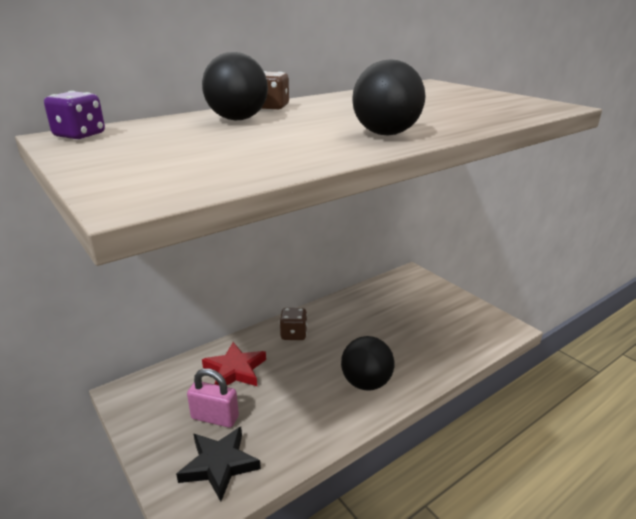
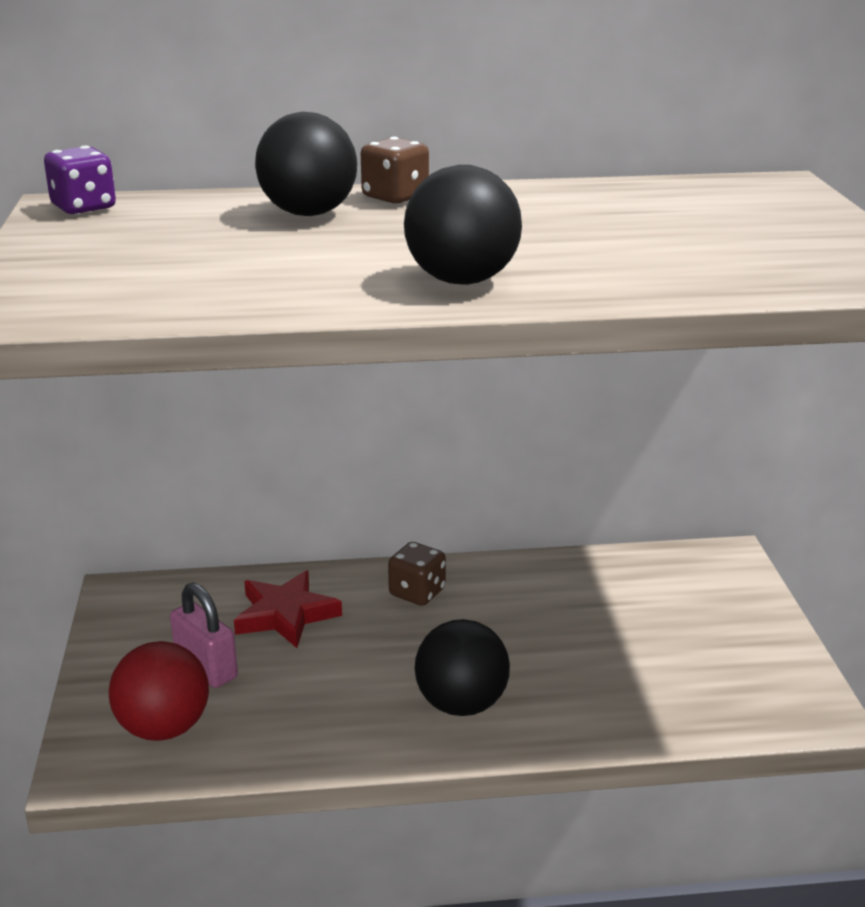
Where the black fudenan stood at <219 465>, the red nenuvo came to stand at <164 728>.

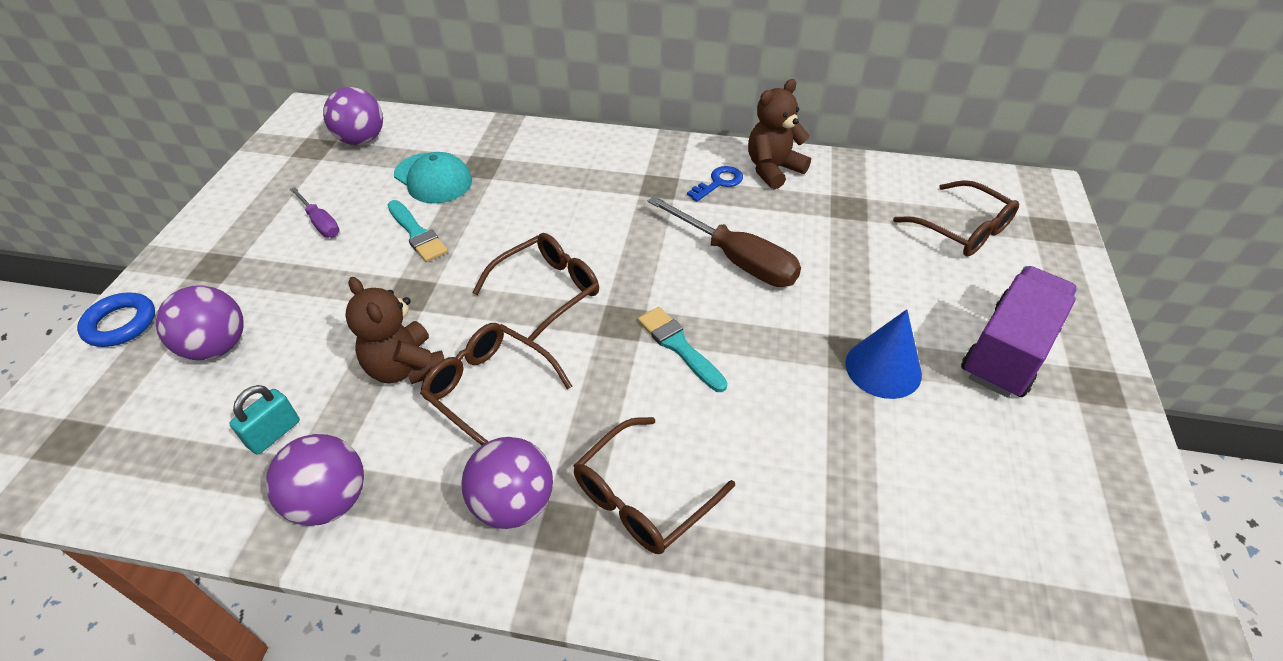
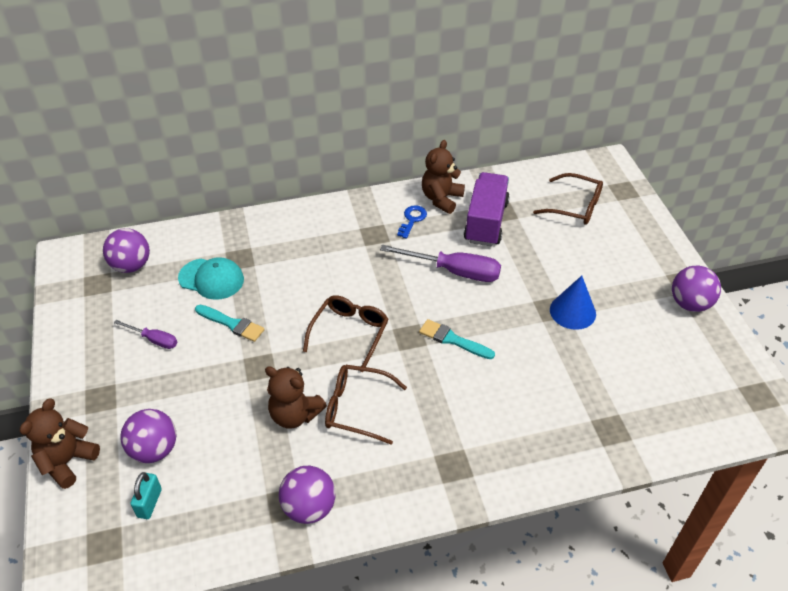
What was the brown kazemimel at <736 260> turned into the purple kazemimel at <454 271>.
The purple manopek ended up elsewhere, having gone from <1008 351> to <486 222>.
Where the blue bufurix stood at <121 324>, the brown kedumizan came to stand at <67 461>.
The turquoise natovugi ended up elsewhere, having gone from <274 434> to <149 503>.
The second view lost the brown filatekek at <643 497>.
The purple nenuvo ended up elsewhere, having gone from <513 504> to <689 303>.

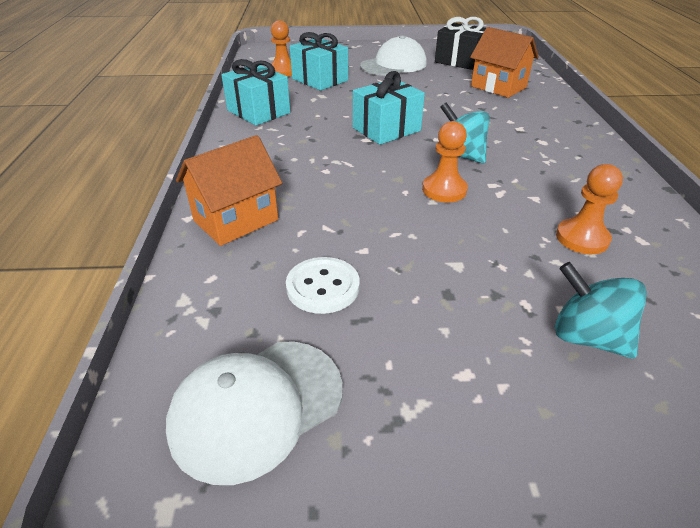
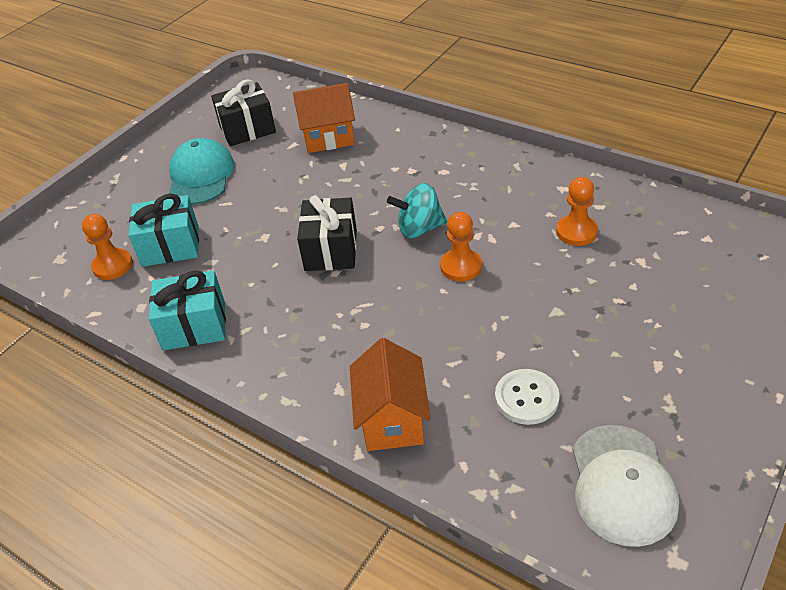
What was the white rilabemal at <393 65> turned into the turquoise rilabemal at <201 176>.
What was the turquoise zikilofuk at <386 129> turned into the black zikilofuk at <331 250>.
The second view lost the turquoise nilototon at <587 337>.

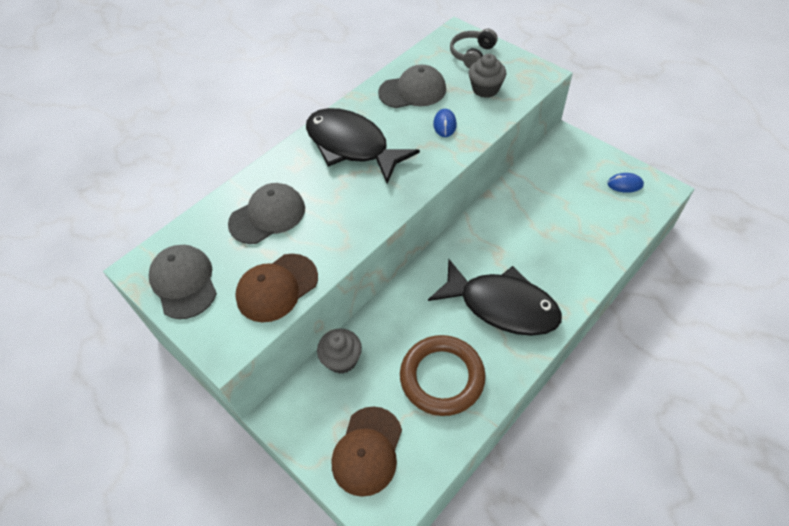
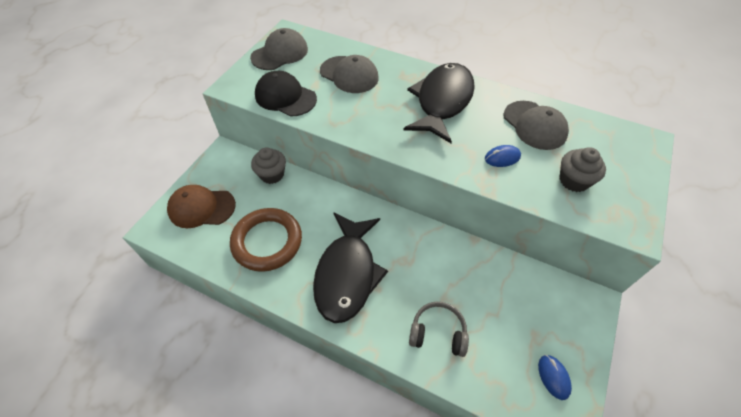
The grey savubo ended up elsewhere, having gone from <472 54> to <438 333>.
What was the brown rilabemal at <277 287> turned into the black rilabemal at <285 97>.

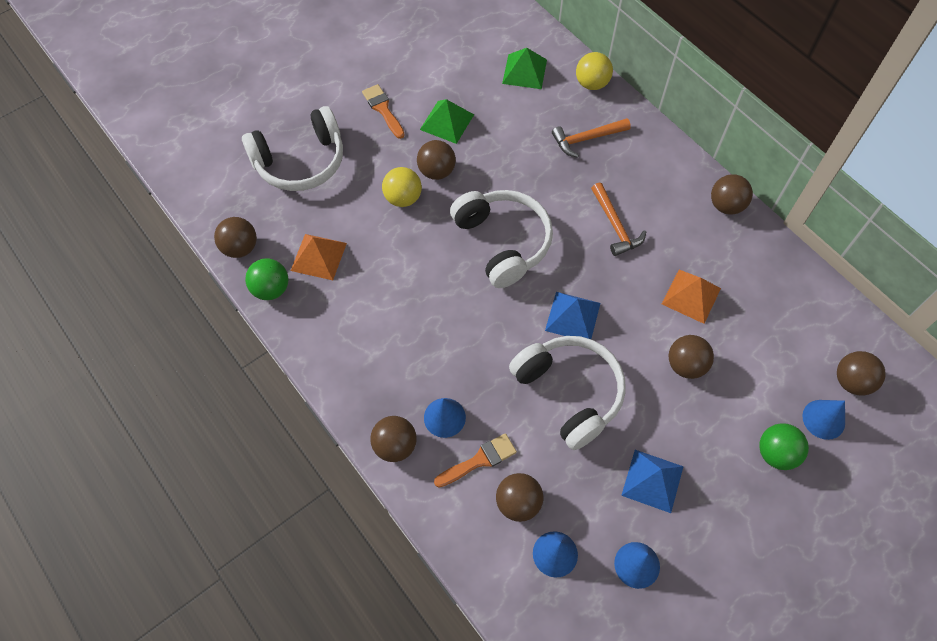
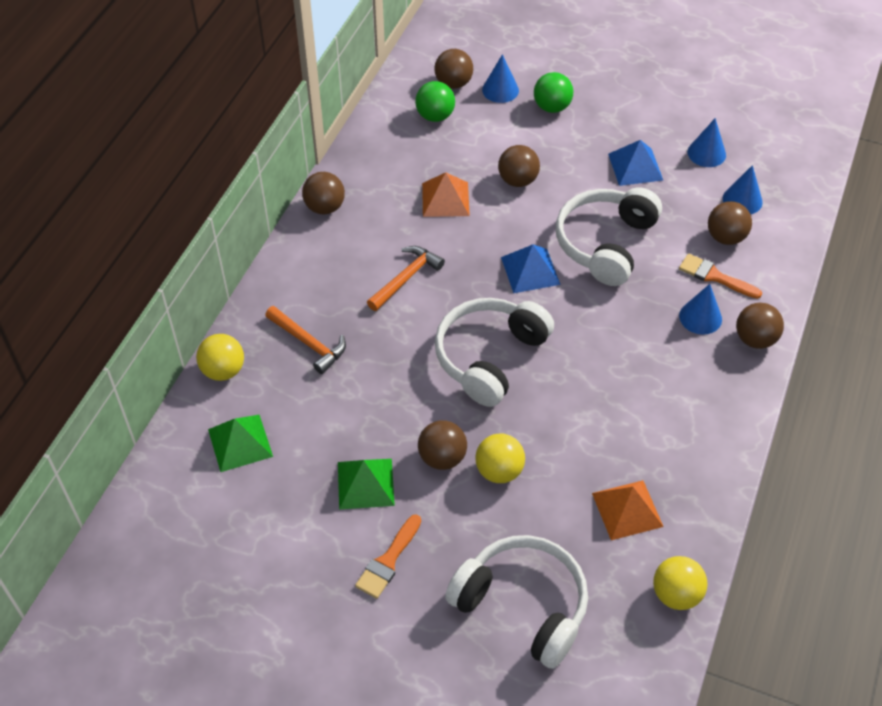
What was the brown nenuvo at <240 248> turned into the yellow nenuvo at <676 594>.
The green nenuvo ended up elsewhere, having gone from <271 289> to <435 116>.

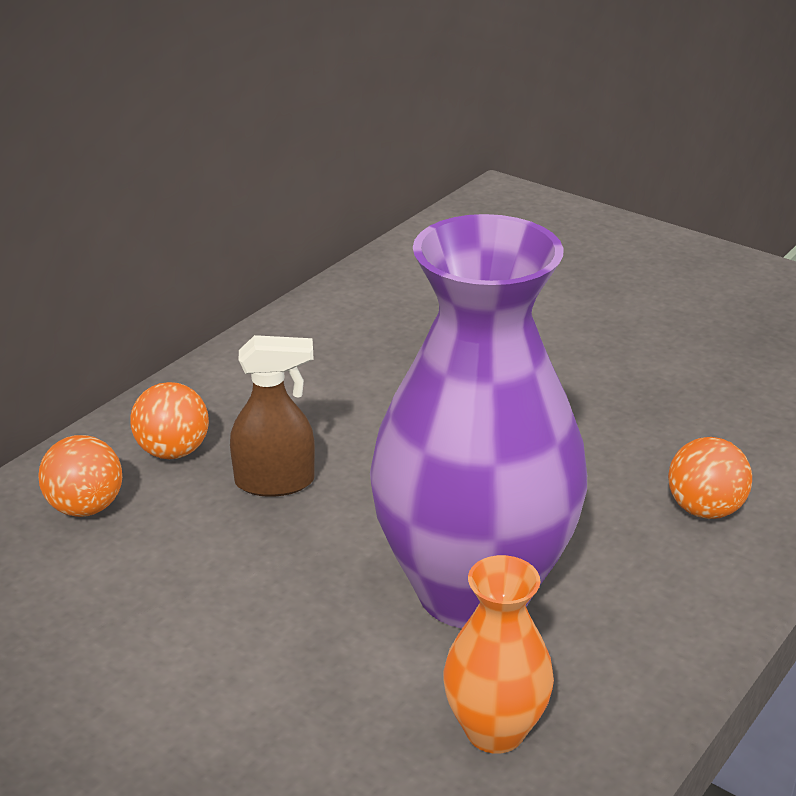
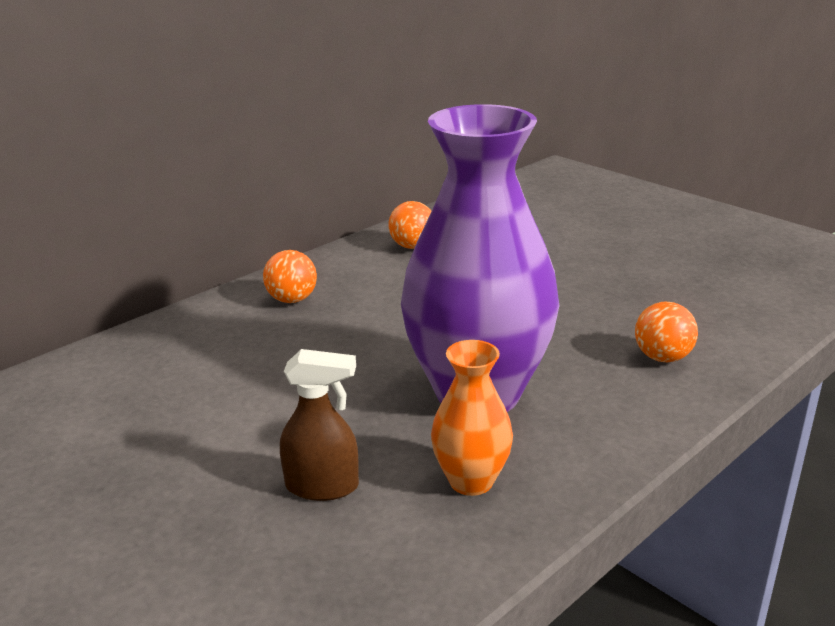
The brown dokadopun ended up elsewhere, having gone from <275 482> to <323 486>.
The orange nenuvo ended up elsewhere, having gone from <86 507> to <412 246>.

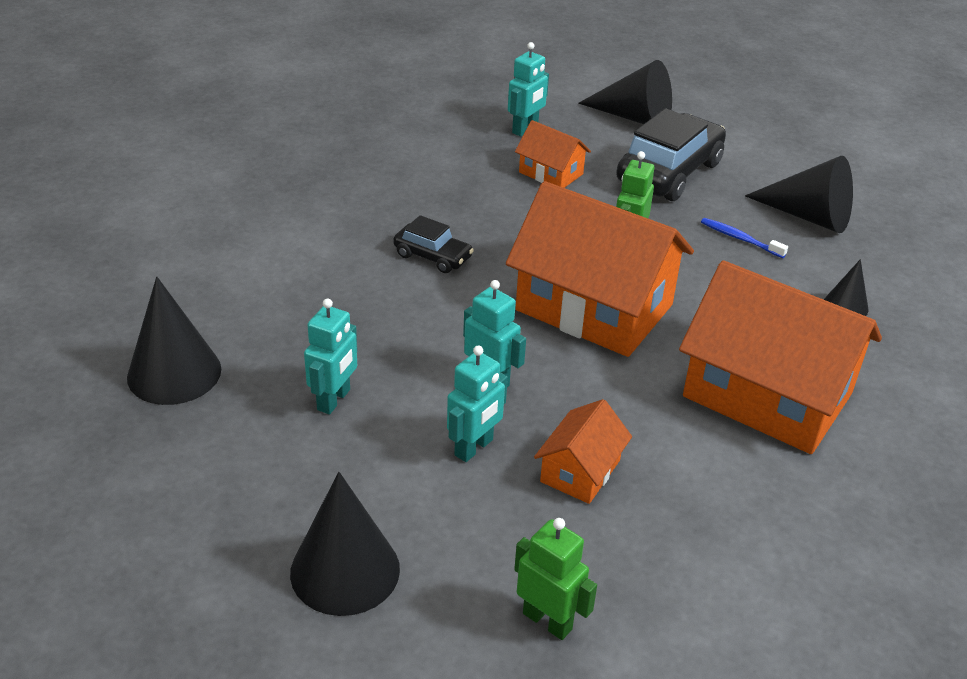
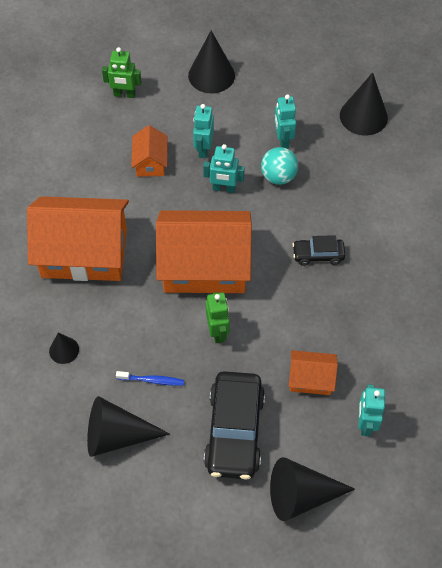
The second view gained the turquoise nenuvo at <278 177>.

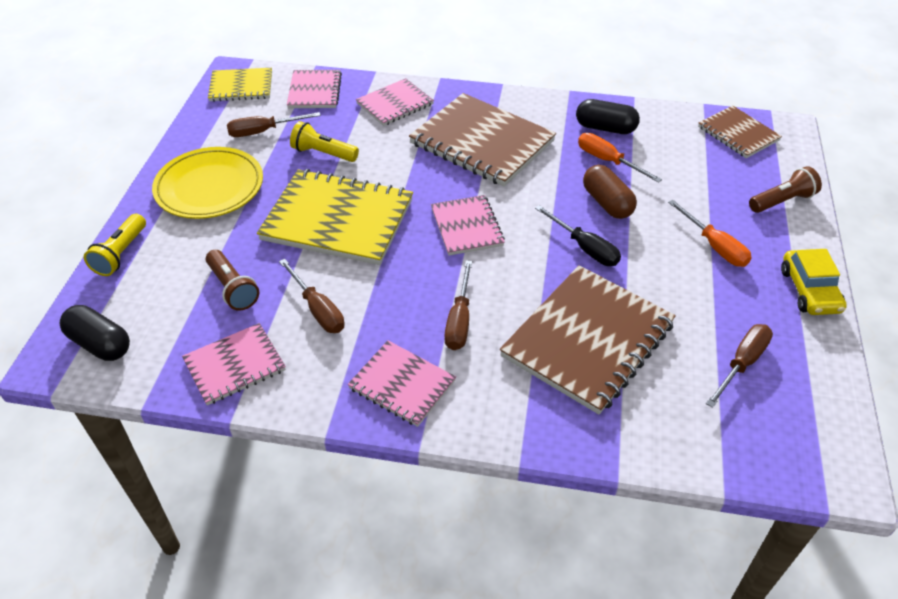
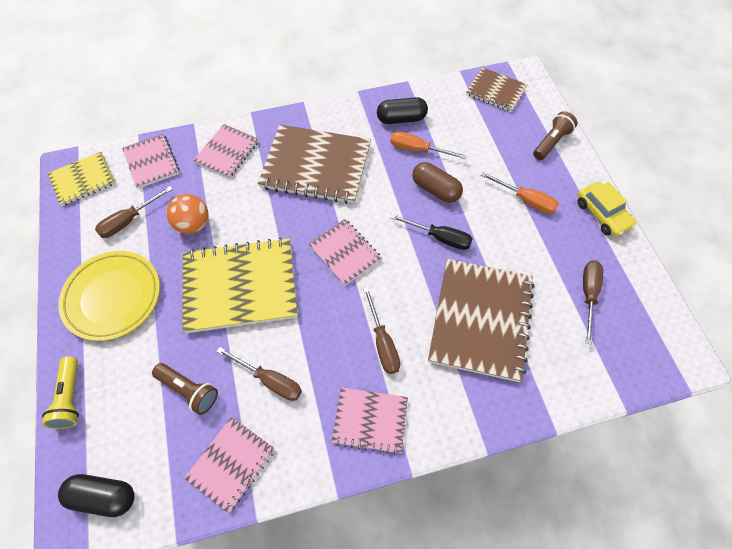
Where the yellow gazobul stood at <323 153>, the orange nenuvo came to stand at <193 224>.

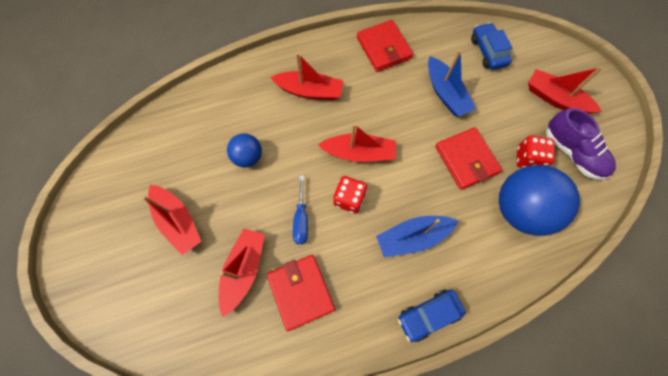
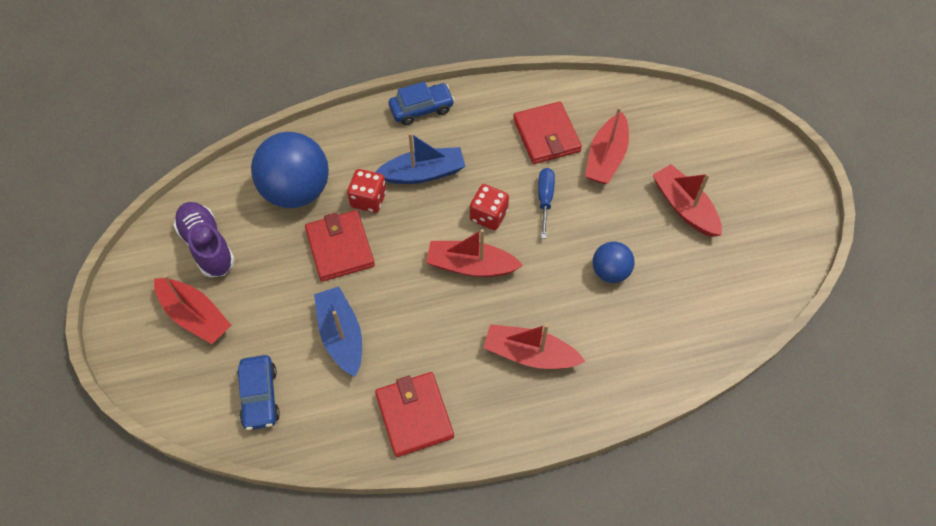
The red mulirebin ended up elsewhere, having gone from <528 158> to <368 199>.

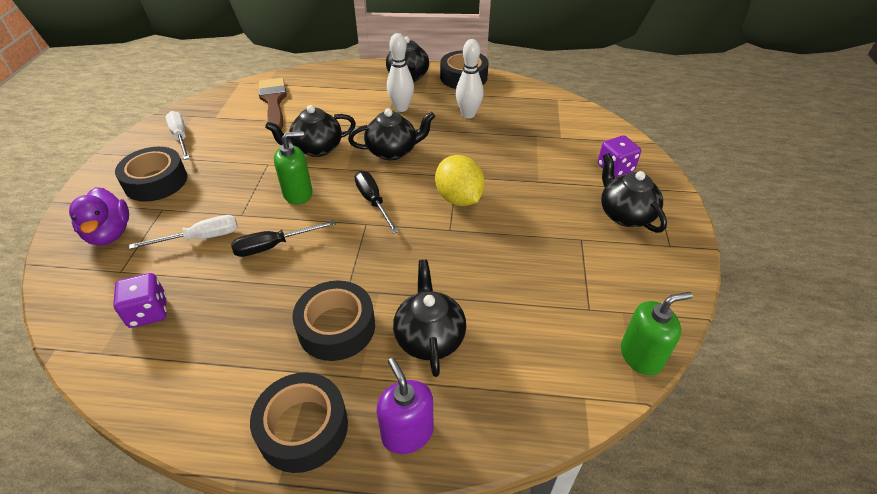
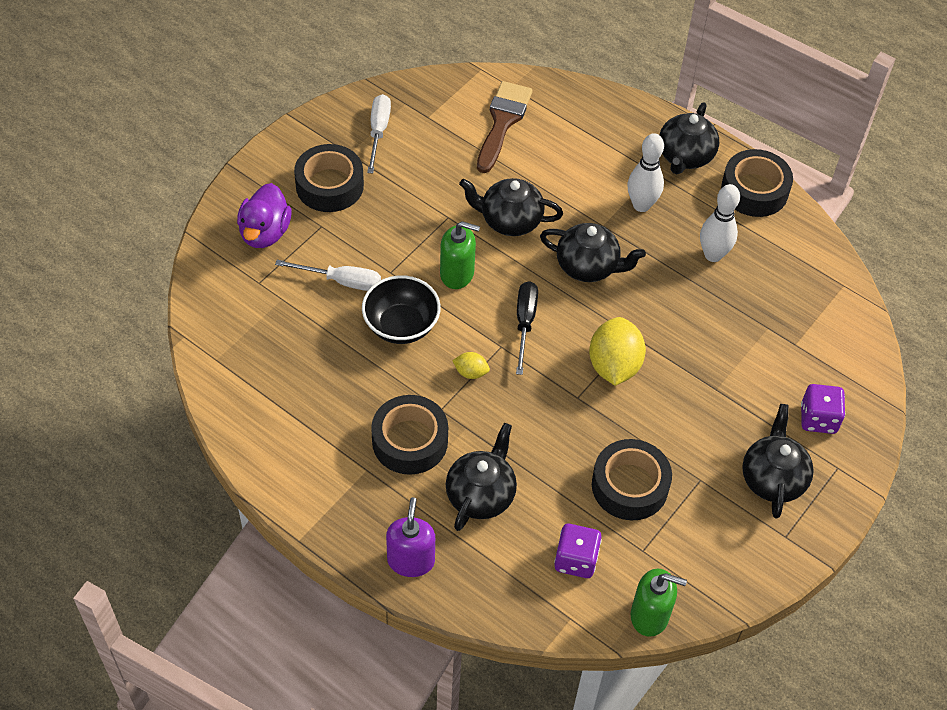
Where the black kazemimel stood at <273 246>, the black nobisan came to stand at <401 326>.
The purple mulirebin ended up elsewhere, having gone from <148 312> to <576 560>.
The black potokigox ended up elsewhere, having gone from <303 428> to <630 486>.
The second view gained the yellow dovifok at <471 372>.

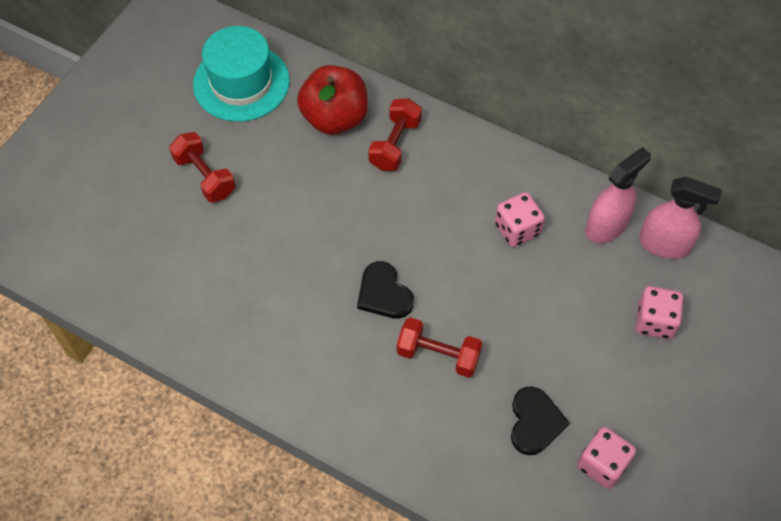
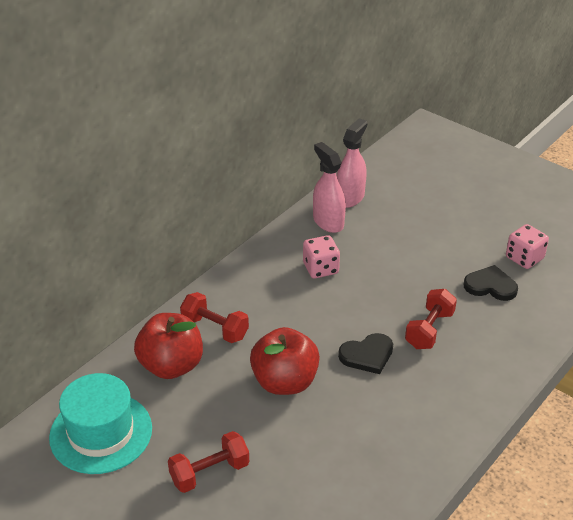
The second view lost the pink mulirebin at <654 321>.
The second view gained the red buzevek at <285 382>.

